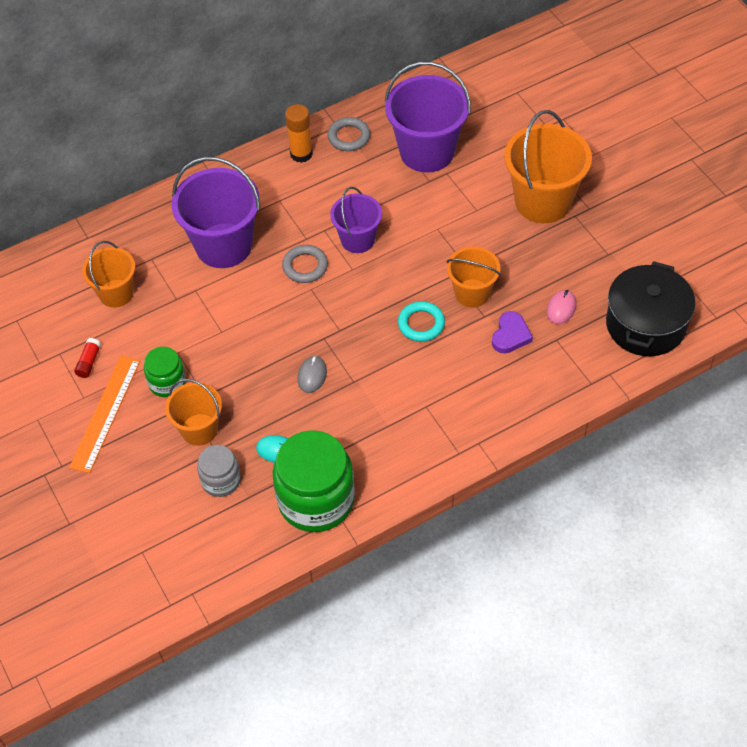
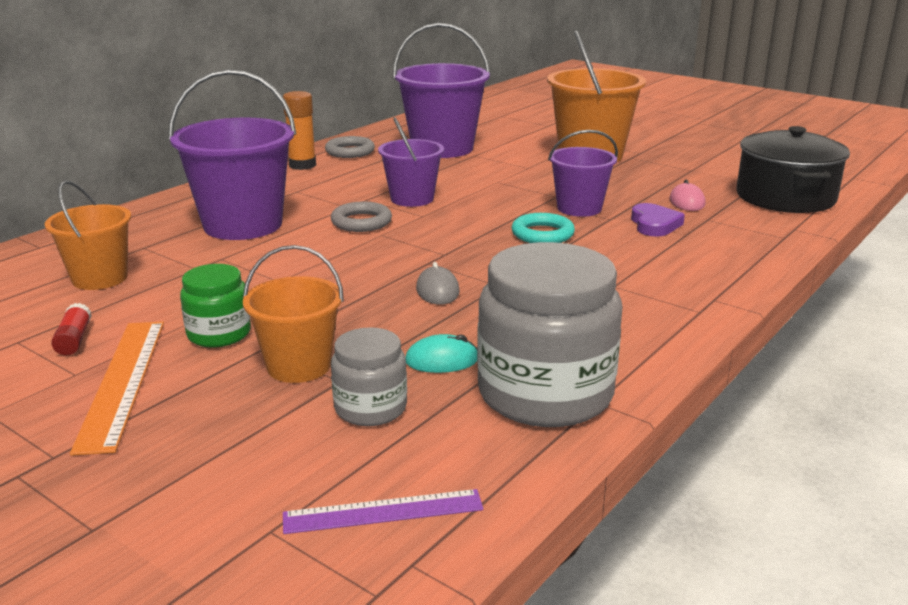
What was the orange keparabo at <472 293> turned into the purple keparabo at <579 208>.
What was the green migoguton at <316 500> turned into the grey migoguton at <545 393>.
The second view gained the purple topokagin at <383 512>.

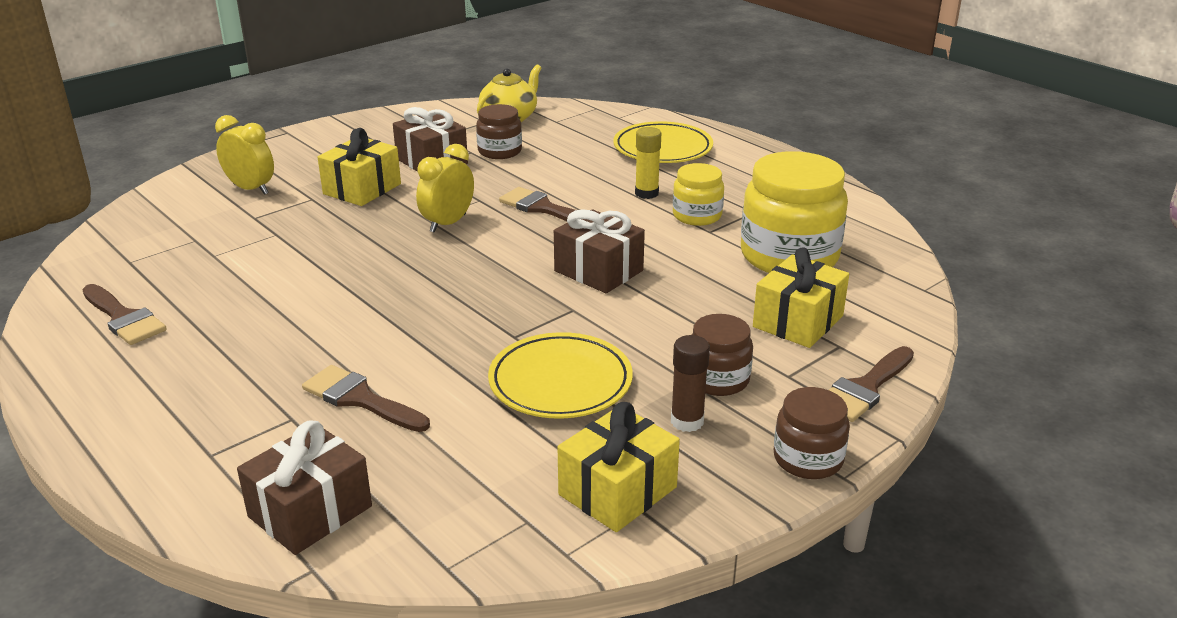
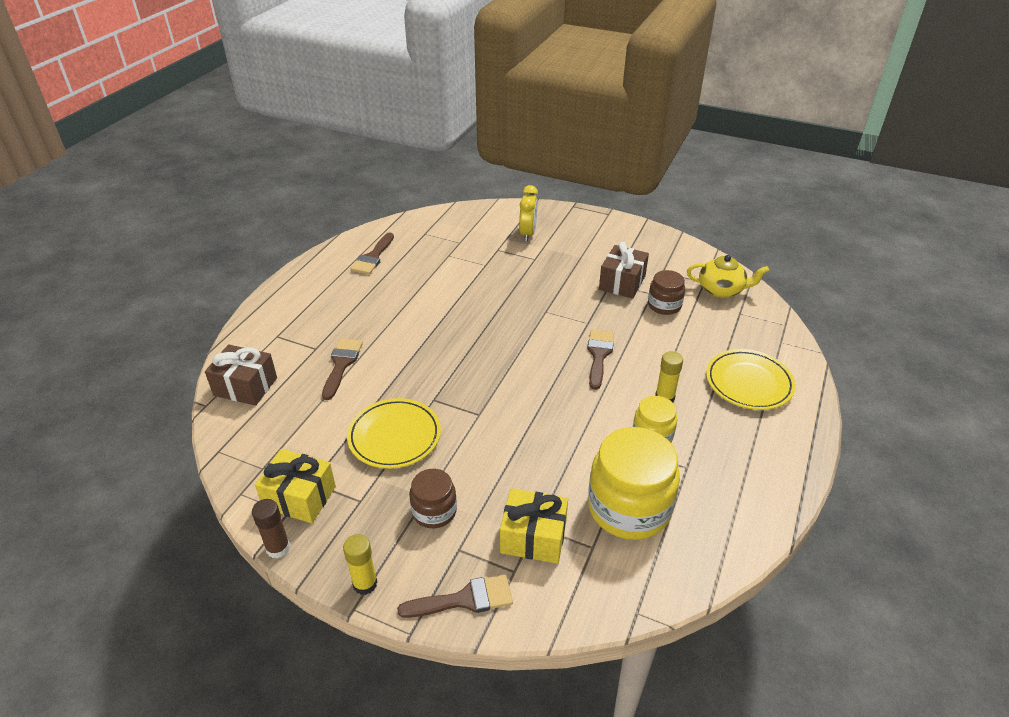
The second view lost the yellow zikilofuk at <362 189>.
The second view lost the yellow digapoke at <448 223>.
The second view lost the brown zikilofuk at <598 271>.
The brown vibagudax ended up elsewhere, having gone from <687 421> to <278 548>.
The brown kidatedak at <865 388> ended up facing another way, 150 degrees clockwise from before.
Where the brown migoguton stood at <808 459>, the yellow vibagudax came to stand at <365 584>.

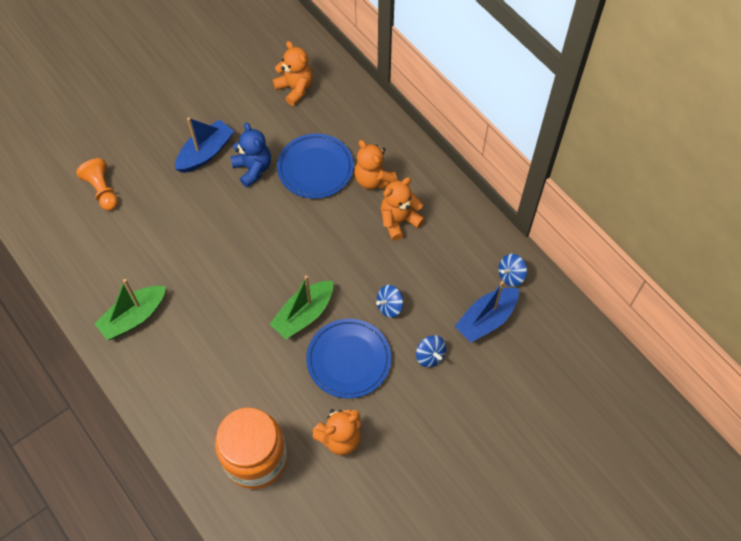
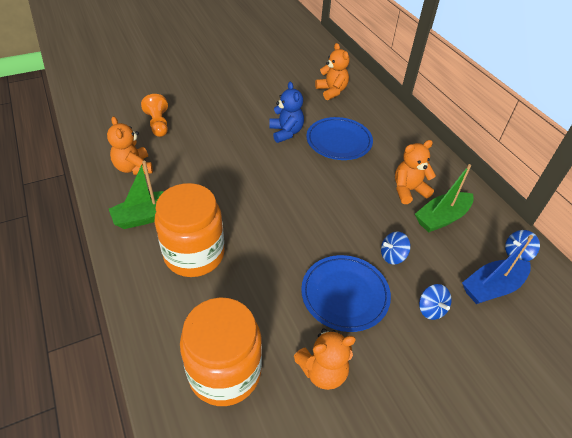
The second view lost the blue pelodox at <206 153>.
The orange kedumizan ended up elsewhere, having gone from <373 179> to <134 168>.
The green pelodox ended up elsewhere, having gone from <304 314> to <441 218>.
The second view gained the orange migoguton at <194 254>.

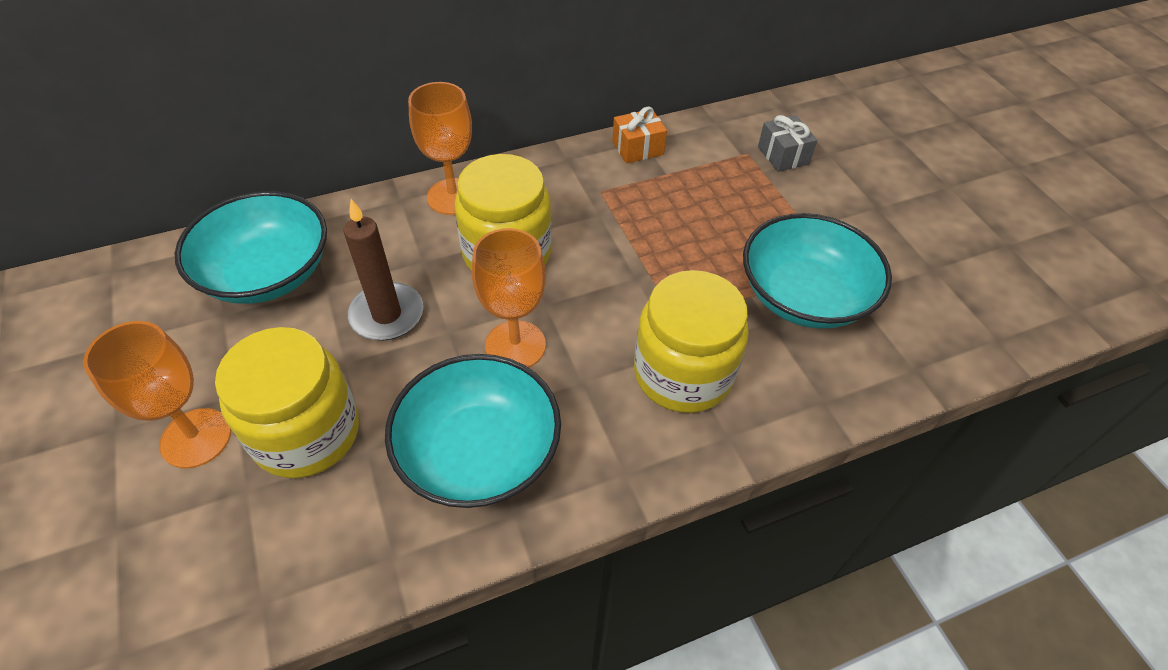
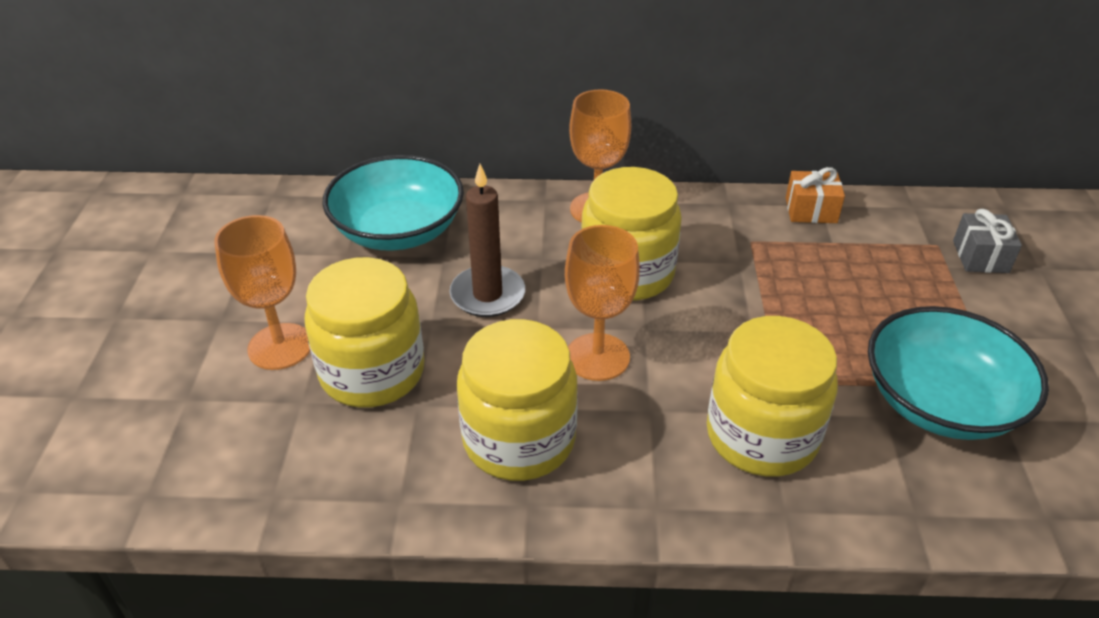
Where the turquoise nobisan stood at <479 452>, the yellow migoguton came to stand at <519 439>.

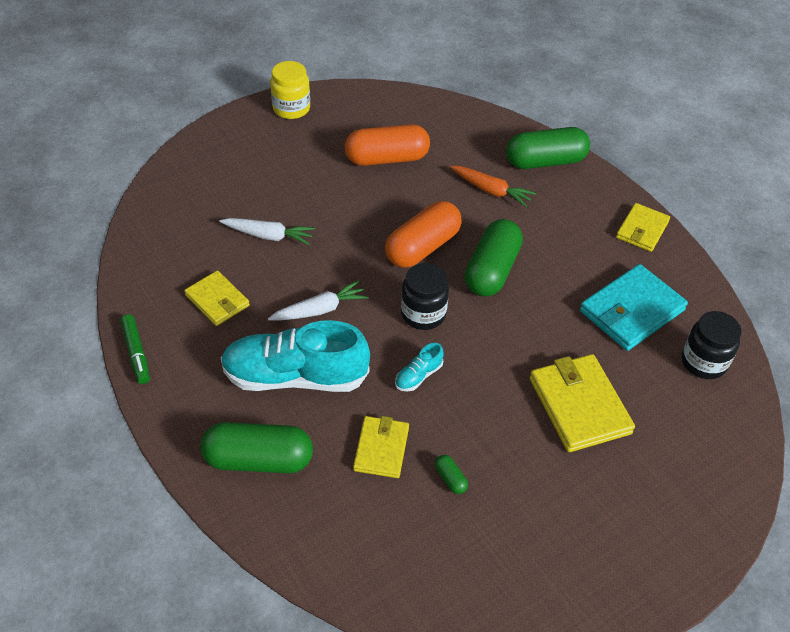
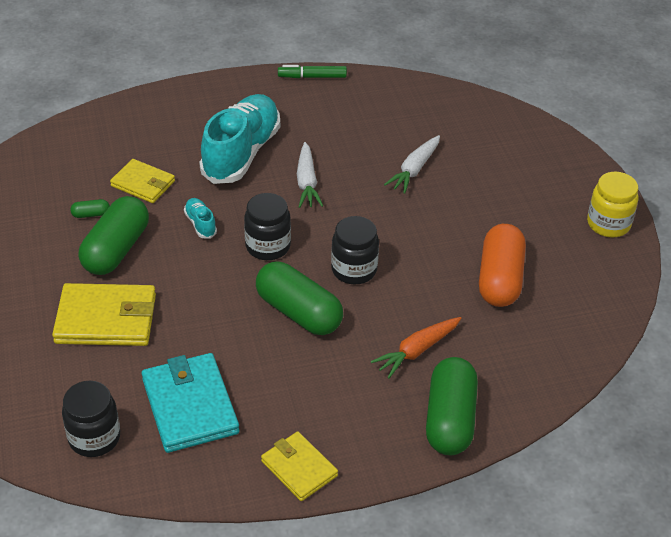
Where the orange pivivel stood at <422 247>, the black migoguton came to stand at <354 270>.
The second view lost the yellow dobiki at <217 300>.
The green pivivel ended up elsewhere, having gone from <258 459> to <116 249>.

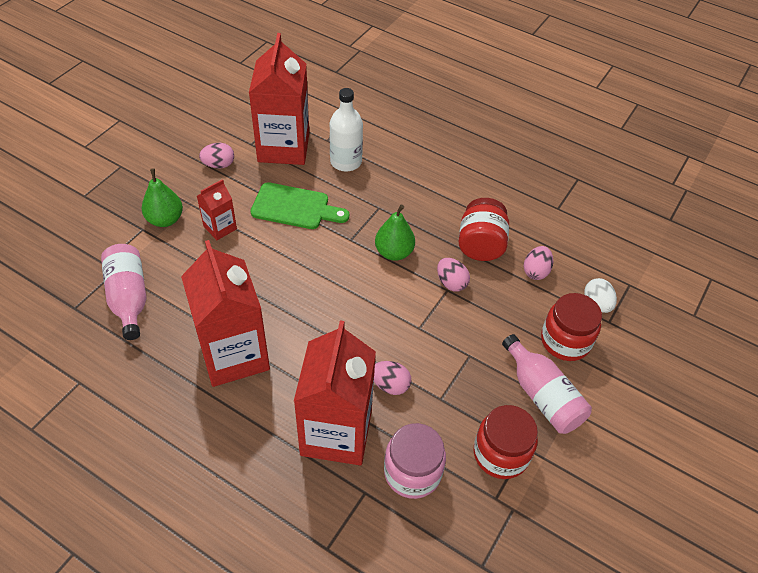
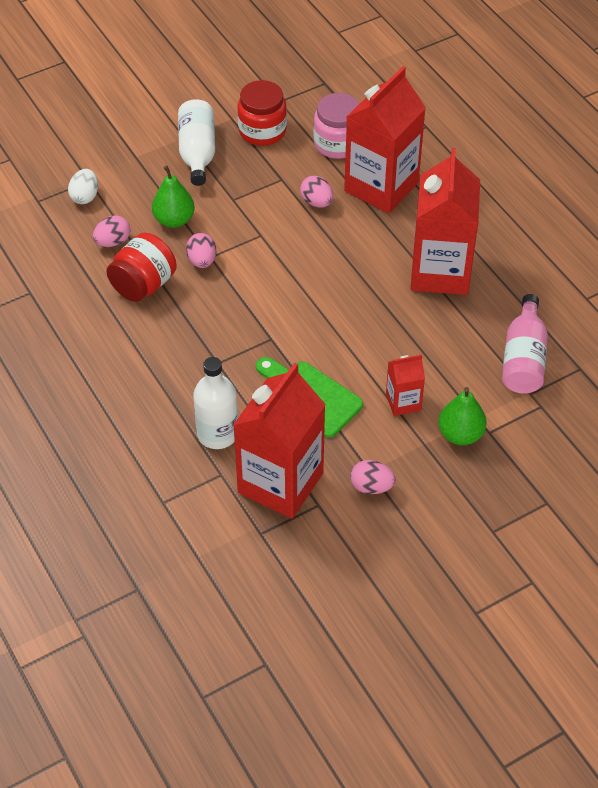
The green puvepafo ended up elsewhere, having gone from <394 252> to <174 220>.
The second view lost the red migoguton at <565 341>.
What was the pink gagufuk at <542 395> turned into the white gagufuk at <197 153>.

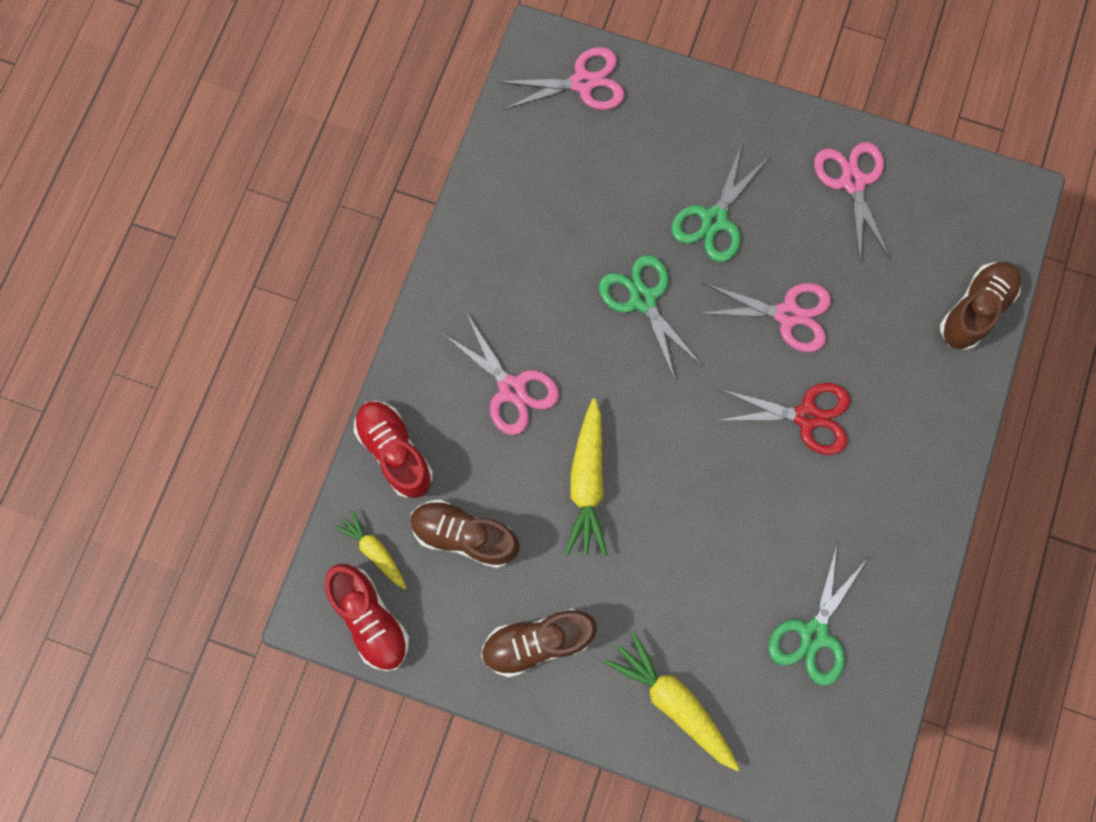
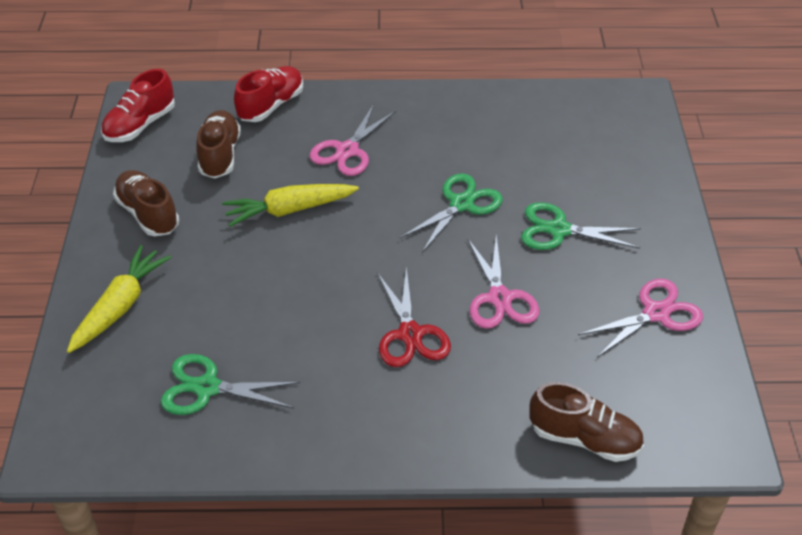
The second view lost the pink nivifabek at <583 83>.
The second view lost the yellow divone at <375 551>.

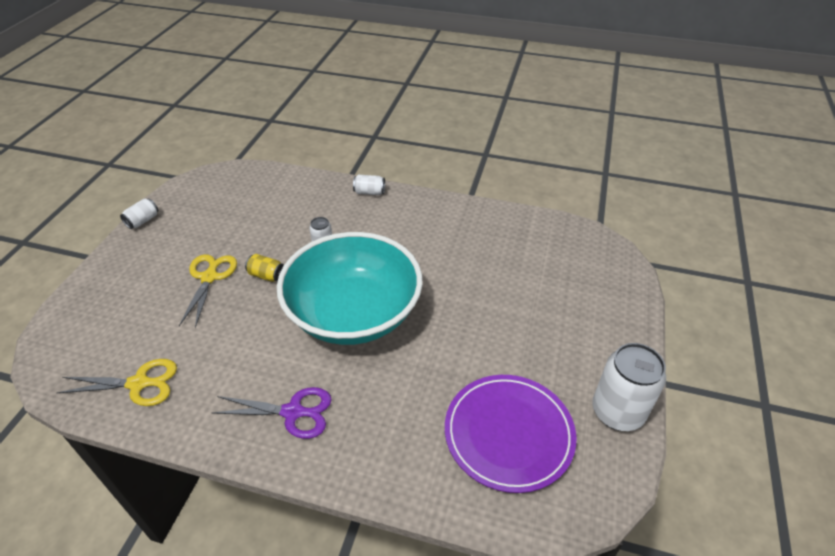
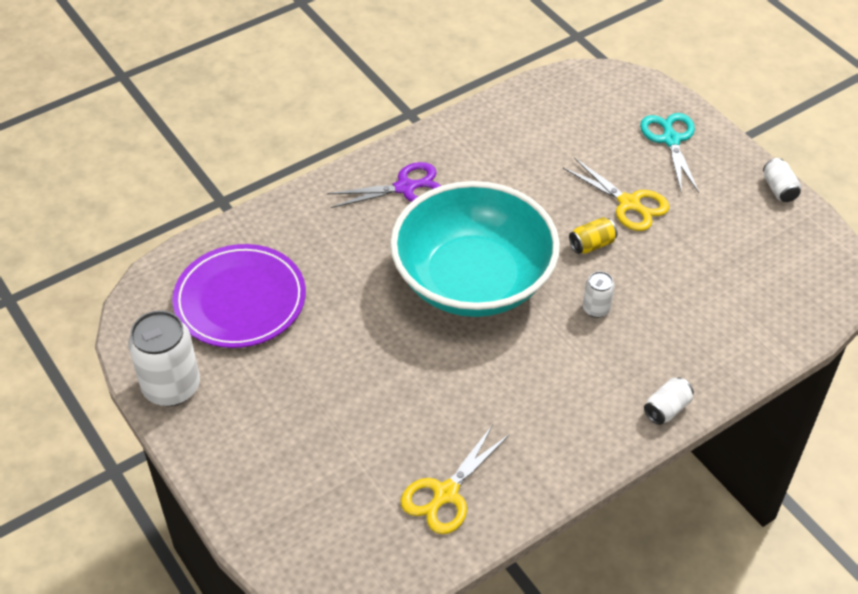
The yellow nivifabek ended up elsewhere, having gone from <138 384> to <446 493>.
The purple nivifabek at <293 412> ended up facing another way, 150 degrees counterclockwise from before.
The second view gained the turquoise nivifabek at <671 140>.

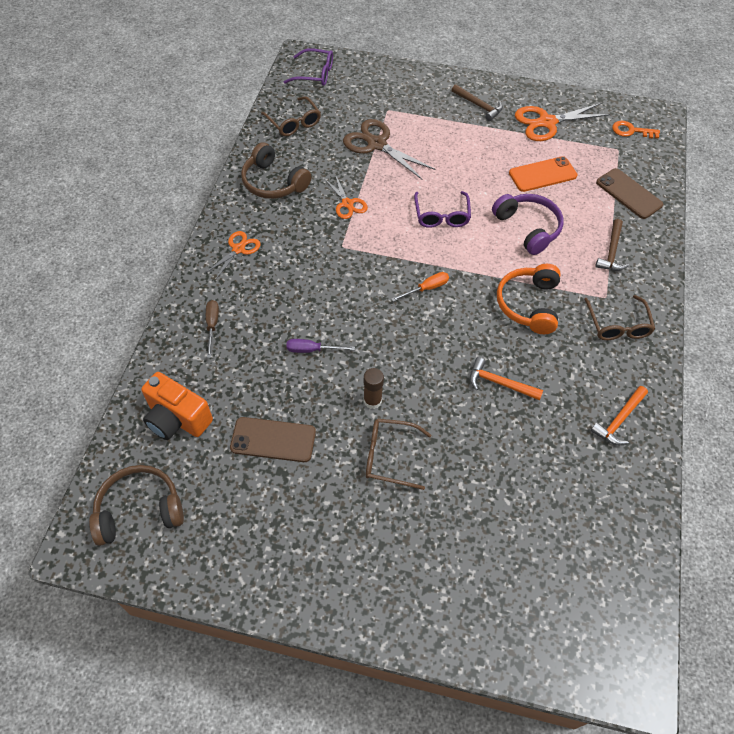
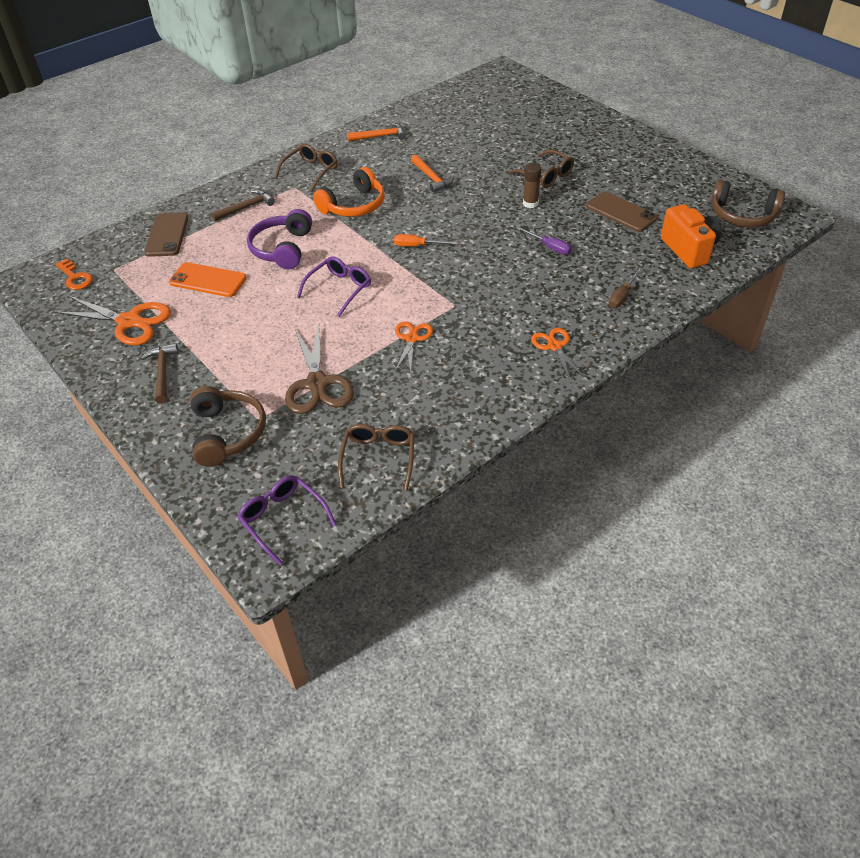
The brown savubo ended up elsewhere, having gone from <273 182> to <227 433>.
The orange nivifabek at <238 249> ended up facing another way, 90 degrees clockwise from before.

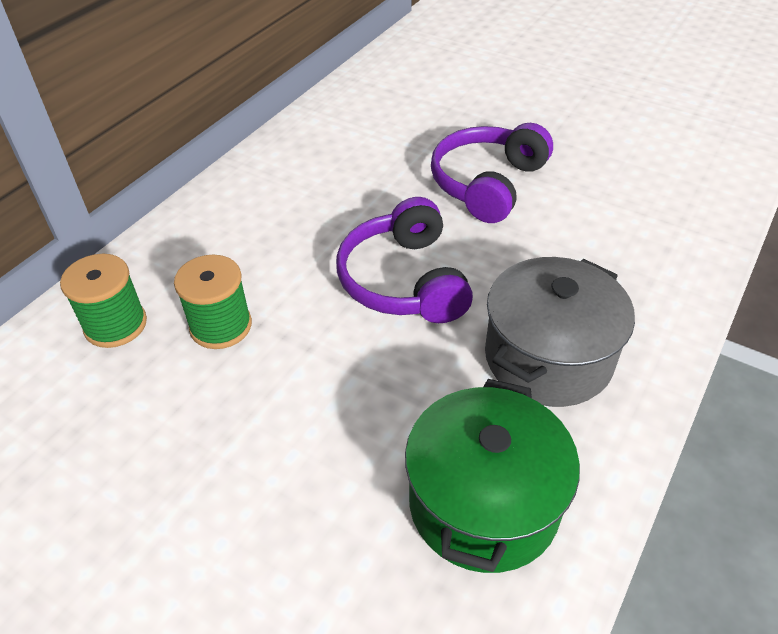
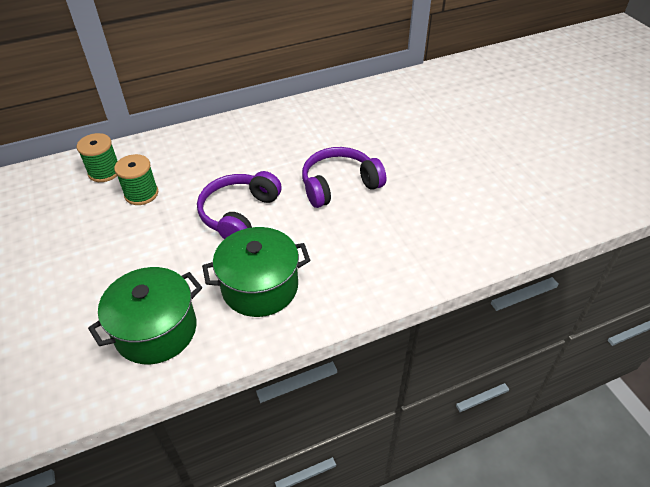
What was the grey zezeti at <548 357> turned into the green zezeti at <260 287>.

